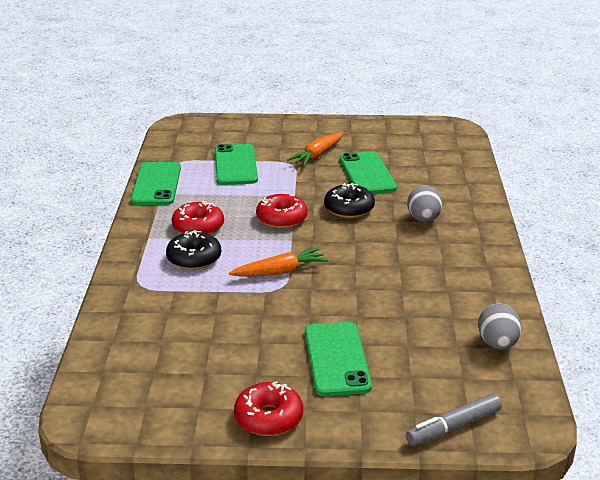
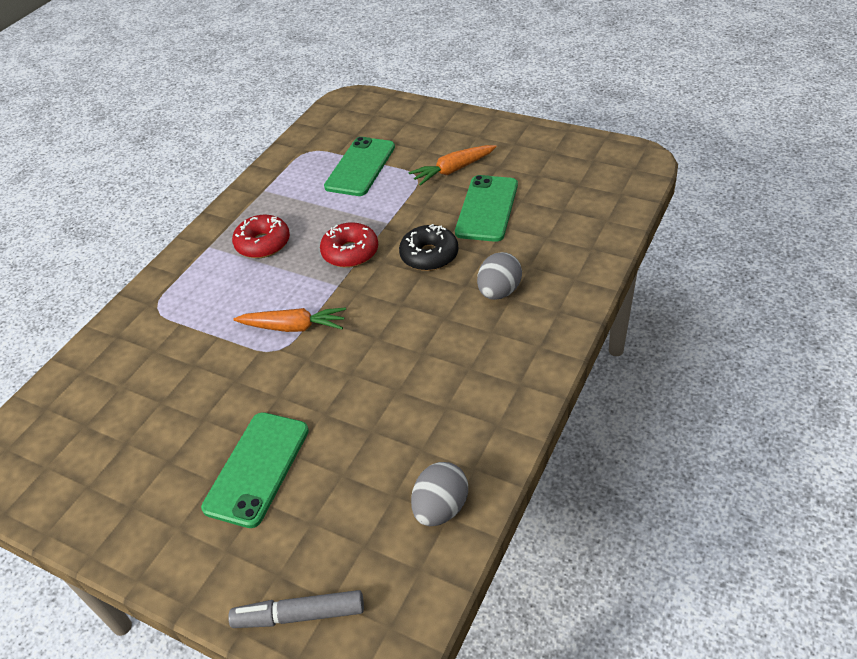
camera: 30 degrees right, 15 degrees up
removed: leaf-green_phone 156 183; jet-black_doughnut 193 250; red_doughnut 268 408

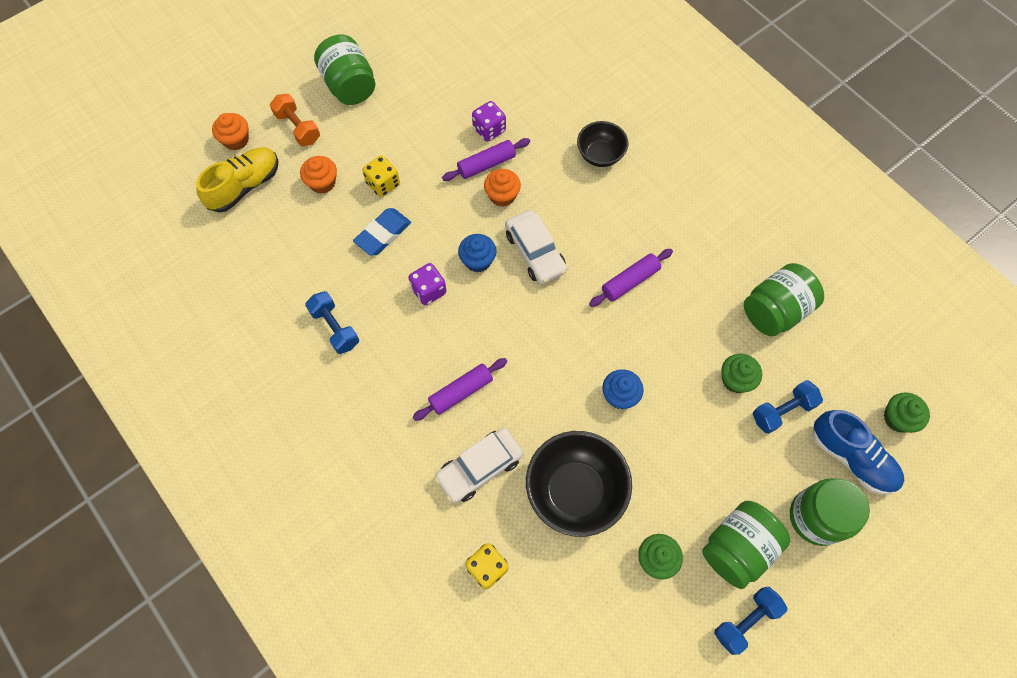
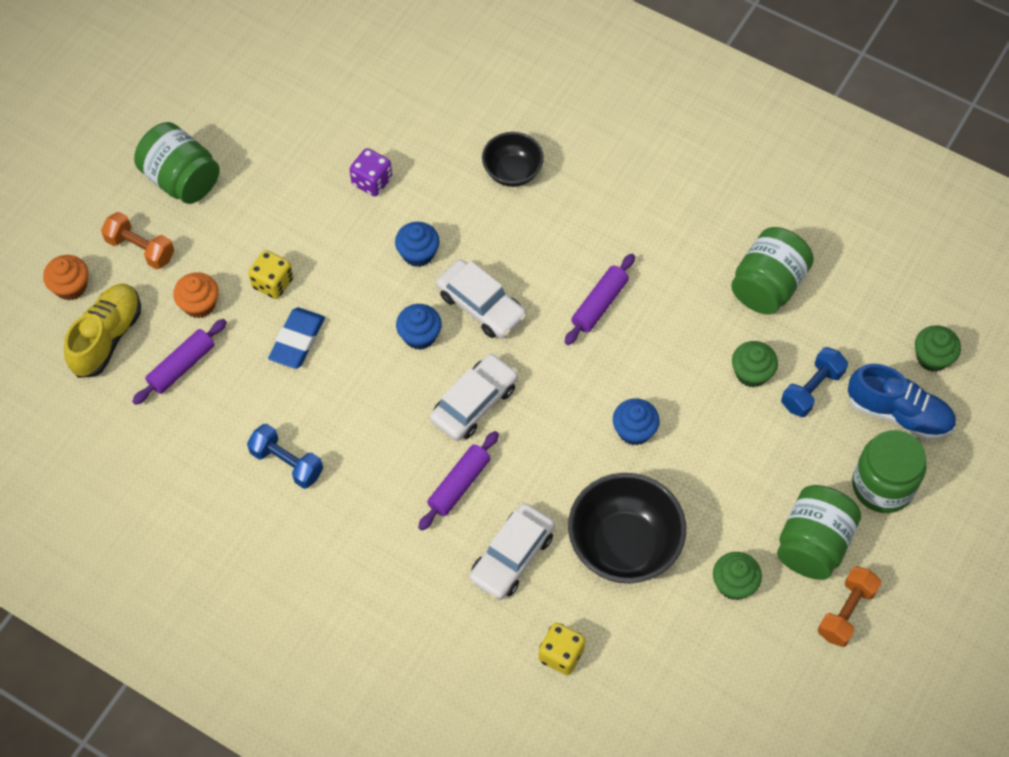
camera: 20 degrees left, 5 degrees down
removed: purple_die 427 284
added: snow-white_car 474 397
moved: purple_dough_roller 486 159 to 179 362
recoloured: orange-coloured_fairy_cake 502 188 to cobalt_fairy_cake 417 244; cobalt_hand_weight 750 621 to orange-coloured_hand_weight 849 606

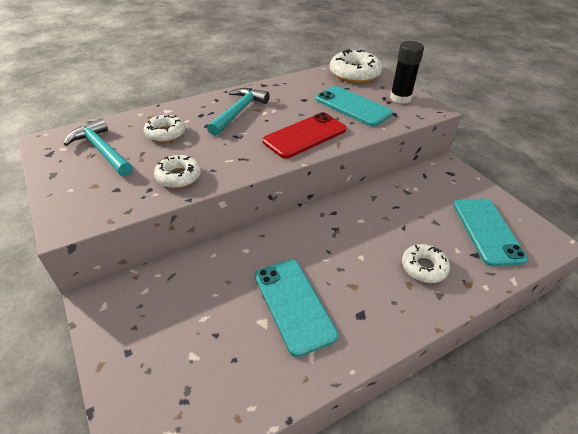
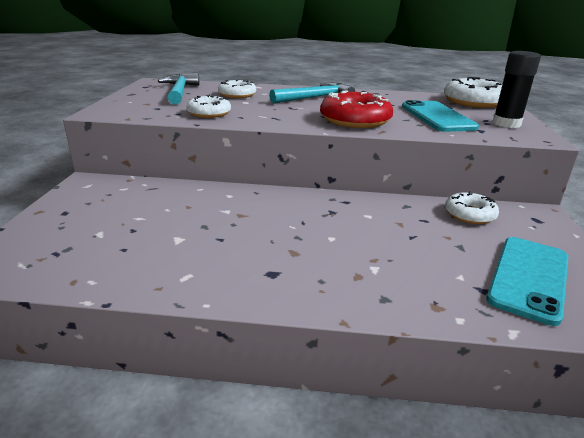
camera: 35 degrees right, 15 degrees down
removed: teal_phone 296 308
moved: snow-white_doughnut 426 263 to 472 207
replaced: red_phone 305 135 to red_doughnut 356 109

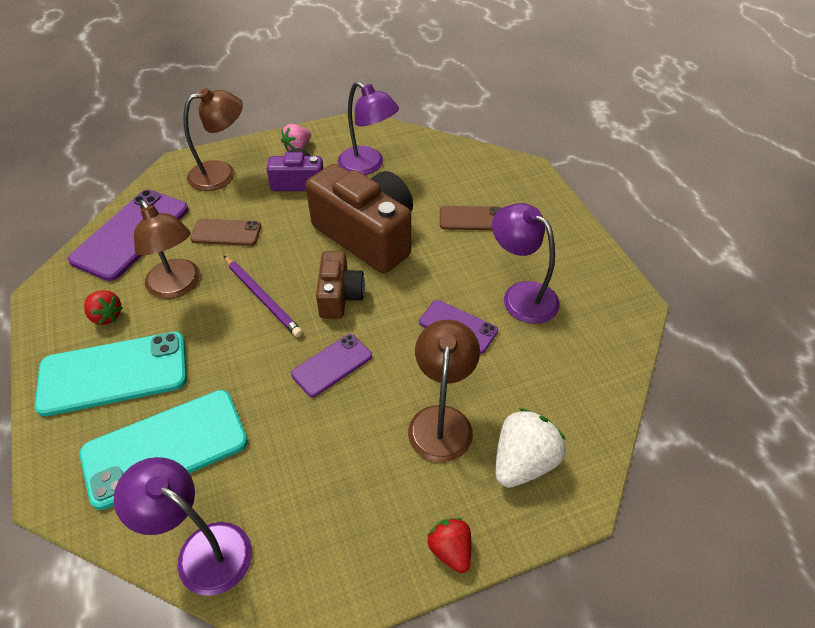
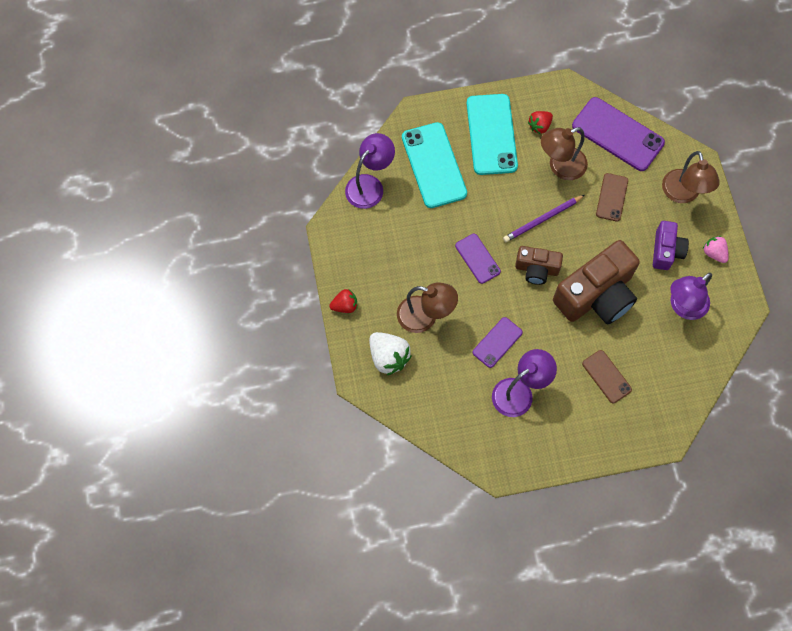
camera: 100 degrees right, 20 degrees up
turned: brown_phone 470 218 = 607 376 45 degrees counterclockwise

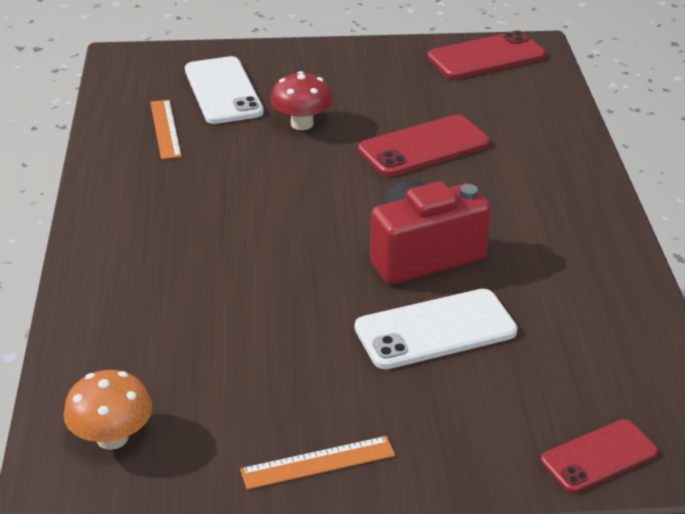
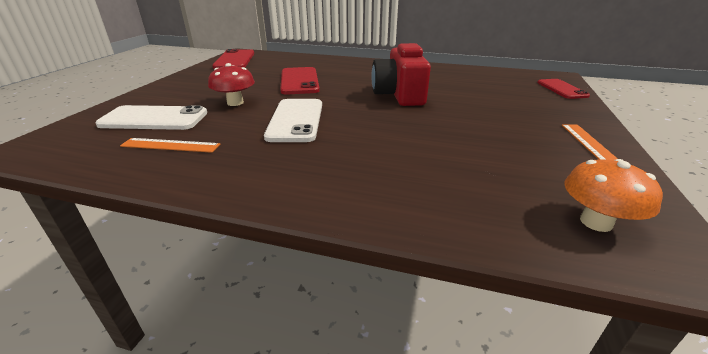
camera: 70 degrees left, 5 degrees down
moved: snow-white_phone 436 329 to 293 120

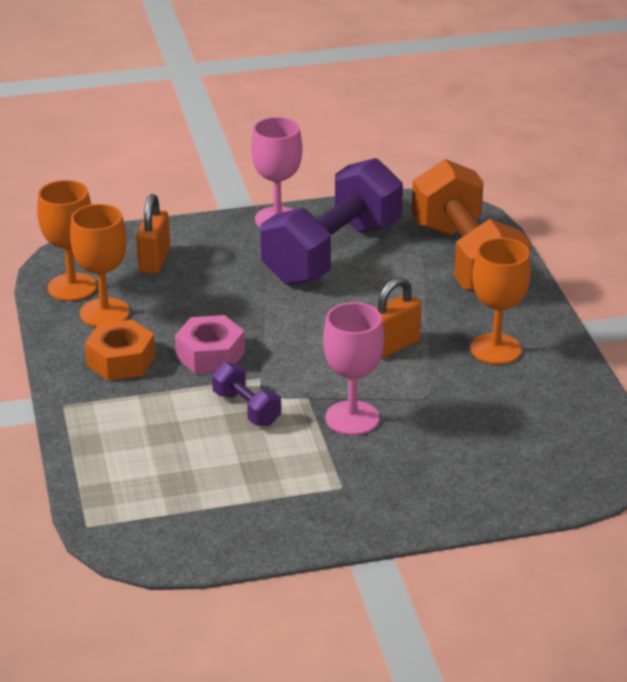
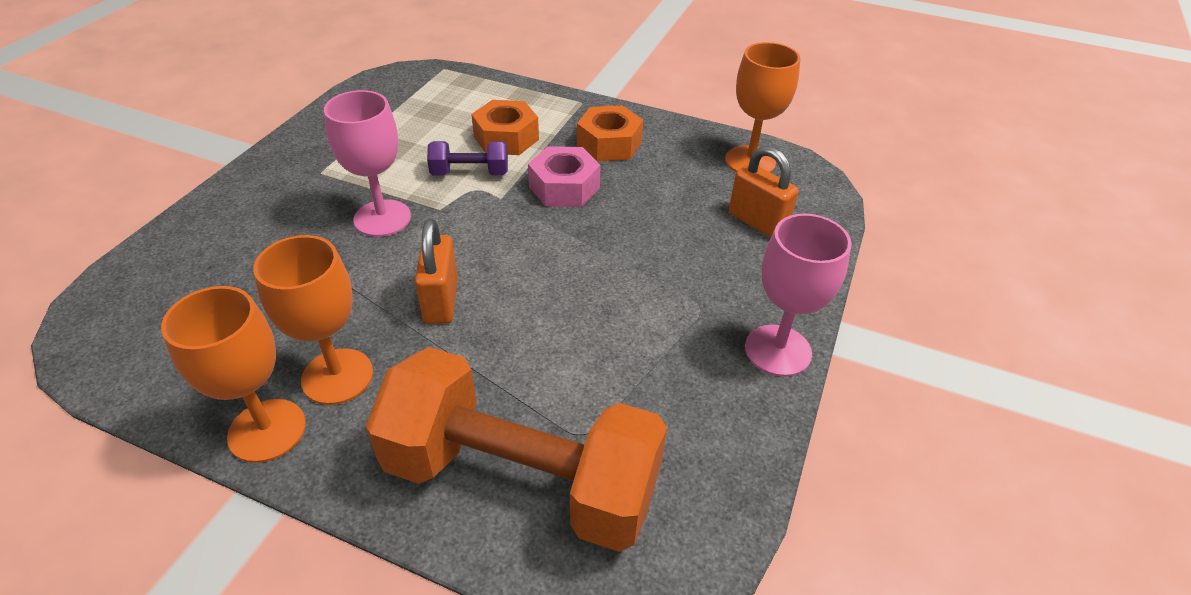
camera: 125 degrees right, 10 degrees up
removed: purple_hand_weight 331 222
added: orange-coloured_nut 505 127
moved: orange-coloured_goblet 100 265 to 233 374

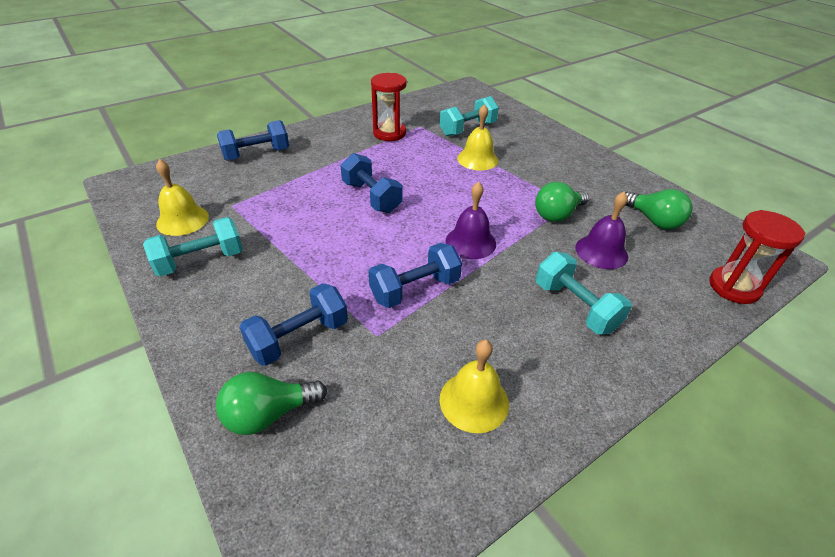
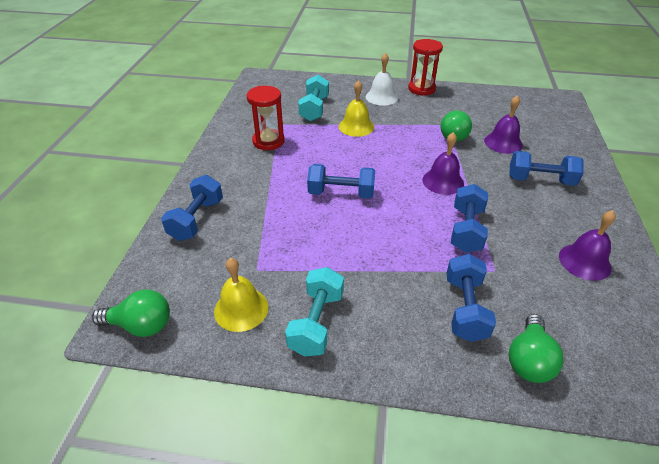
camera: 45 degrees left, 0 degrees up
added: snow-white_hand_bell 382 79
moved: leaf-green_light_bulb 659 209 to 131 313; red_hourglass 757 257 to 425 67
recoloured: teal_hand_weight 584 293 to cobalt_hand_weight 546 168; golden_hand_bell 474 386 to purple_hand_bell 587 245

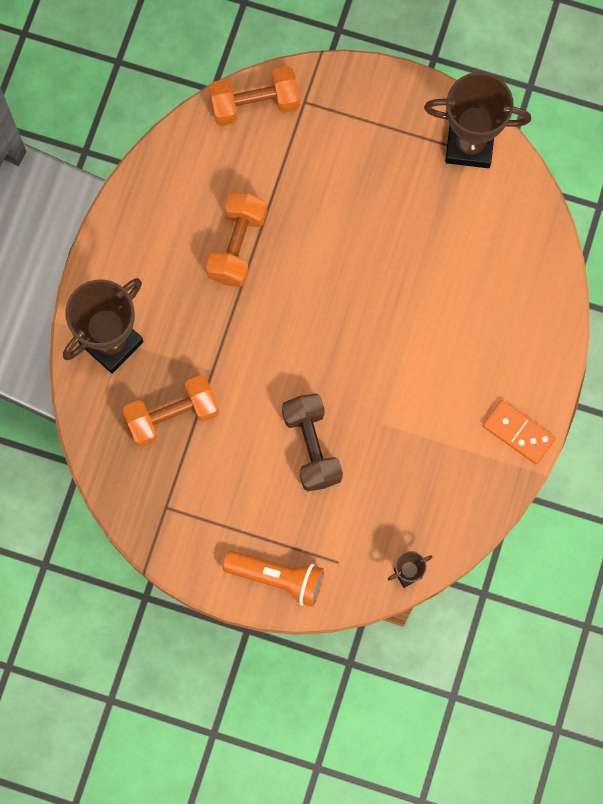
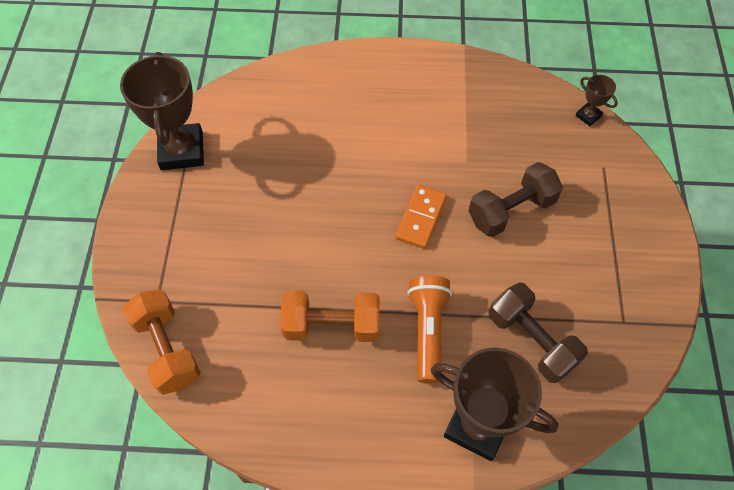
camera: 105 degrees left, 15 degrees down
moved: orange-coloured_domino 519 432 to 421 217; orange-coloured_torch 273 579 to 429 329
recoloured: orange-coloured_hand_weight 171 411 to brown_hand_weight 538 333

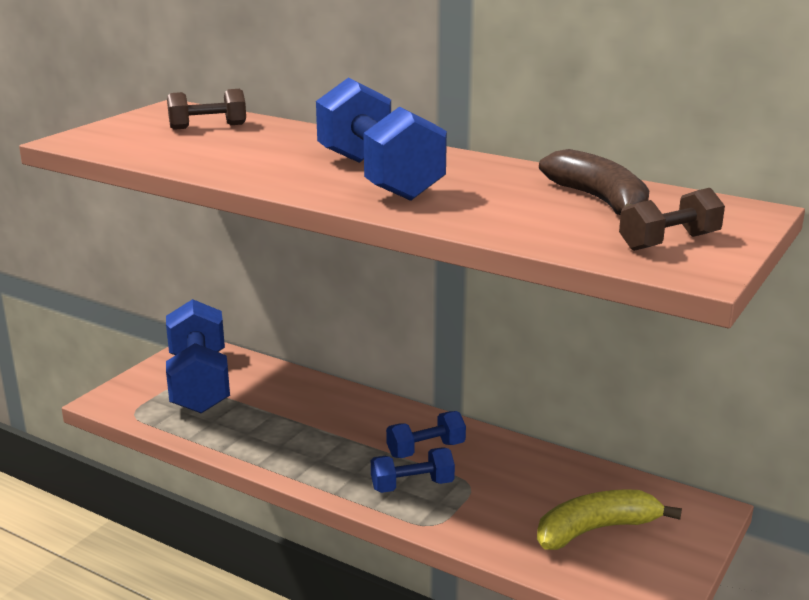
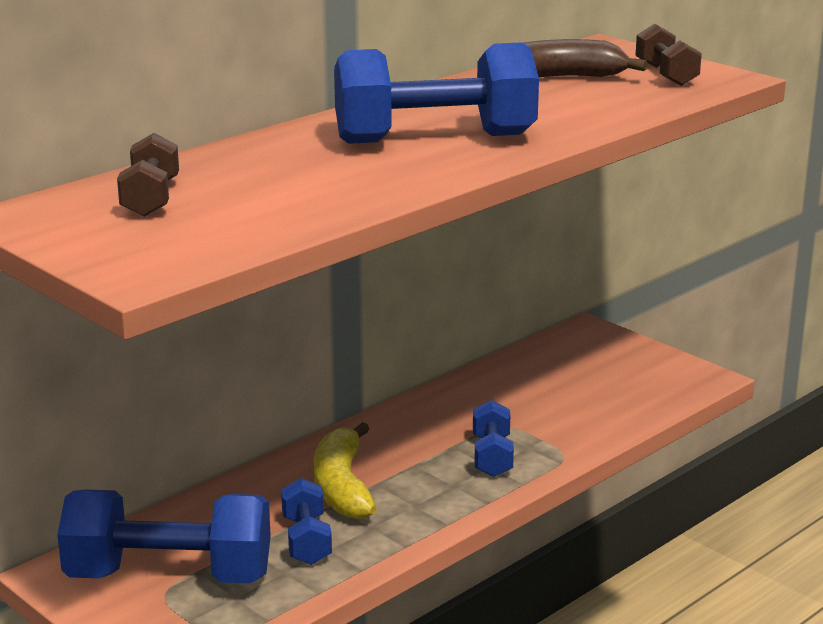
camera: 75 degrees left, 0 degrees up
moved: cobalt_hand_weight 426 434 to 306 521; golden_banana_fruit 609 519 to 345 470

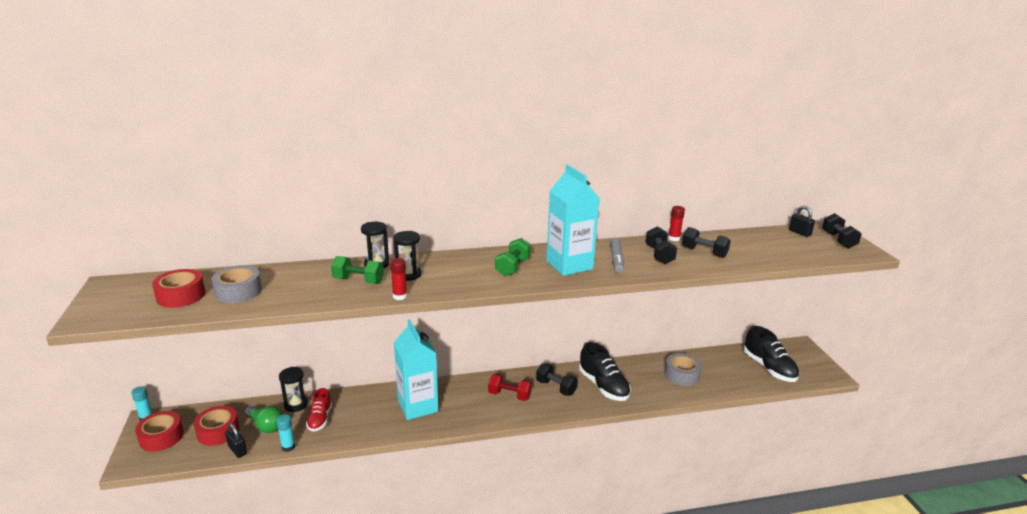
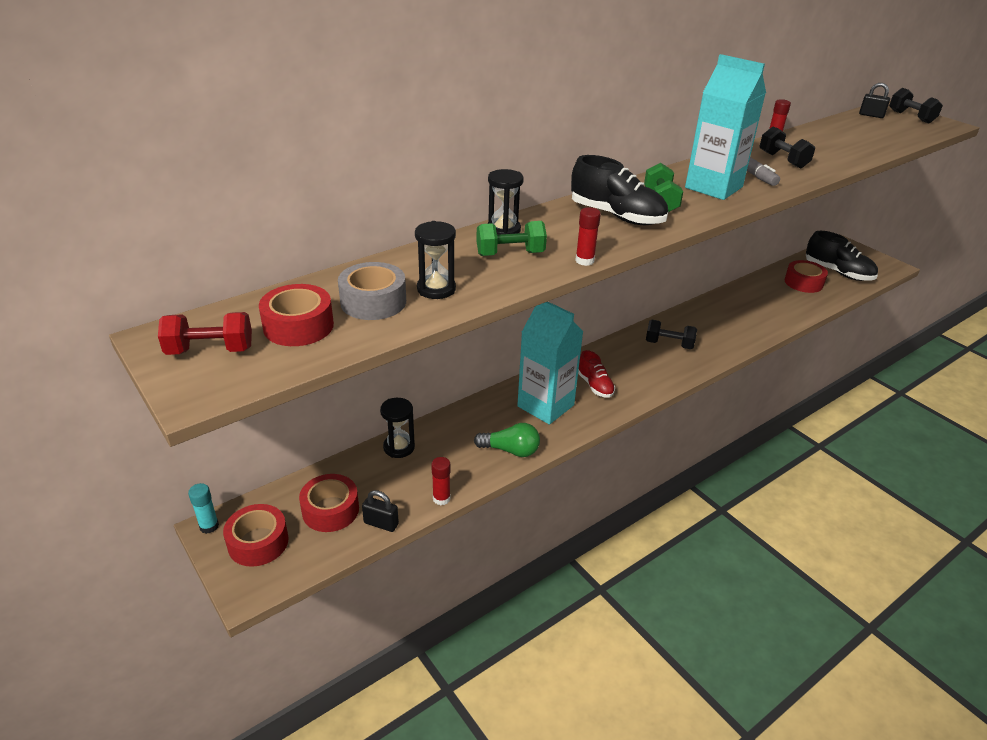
camera: 25 degrees left, 10 degrees up
removed: jet-black_hand_weight 706 242; gray_sticky_tape 683 369
added: red_sticky_tape 806 276
moved: jet-black_hourglass 407 256 to 435 260; jet-black_lace-up_shoe 605 371 to 619 190; red_hand_weight 510 387 to 205 333; red_lace-up_shoe 319 410 to 596 374; leaf-green_light_bulb 263 419 to 507 440
recoloured: teal_stick_of_glue 285 433 to red_stick_of_glue 441 481

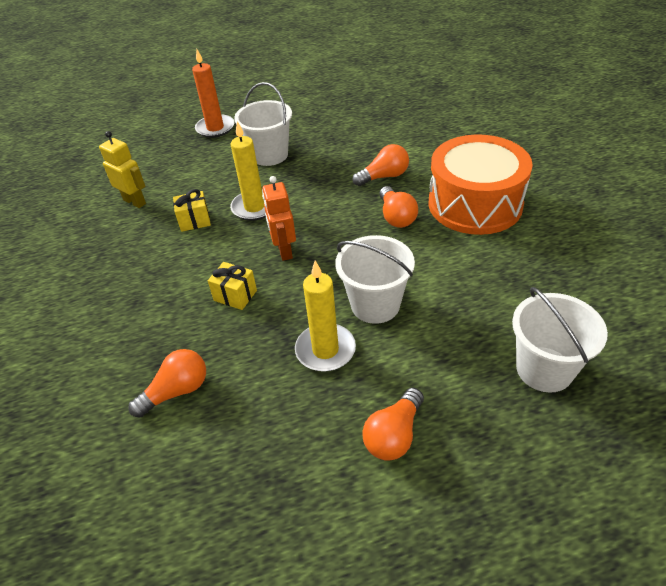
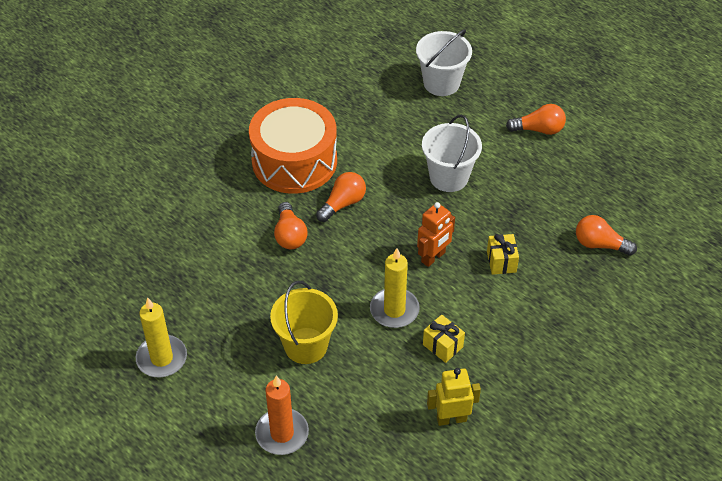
camera: 125 degrees left, 5 degrees up
moved: golden_wax_candle 325 316 to 161 337
recoloured: snow-white_sand_bucket 263 124 to golden_sand_bucket 304 322
turned: golden_robot 122 169 = 454 397 75 degrees clockwise; orange-coloured_light_bulb 380 165 = 291 225 135 degrees counterclockwise

